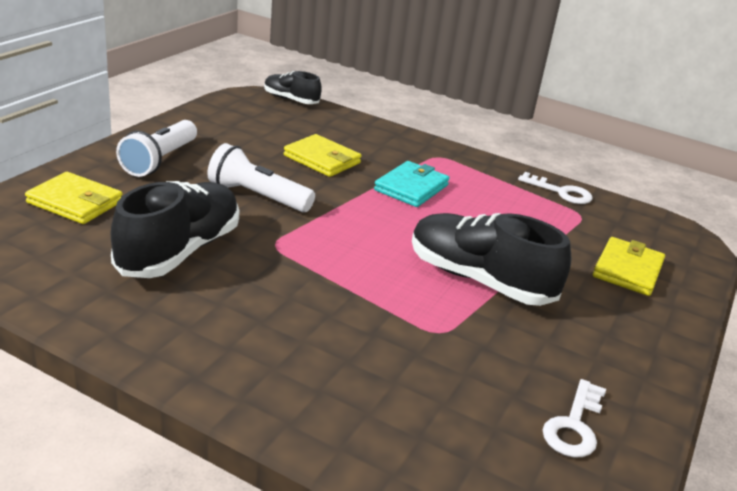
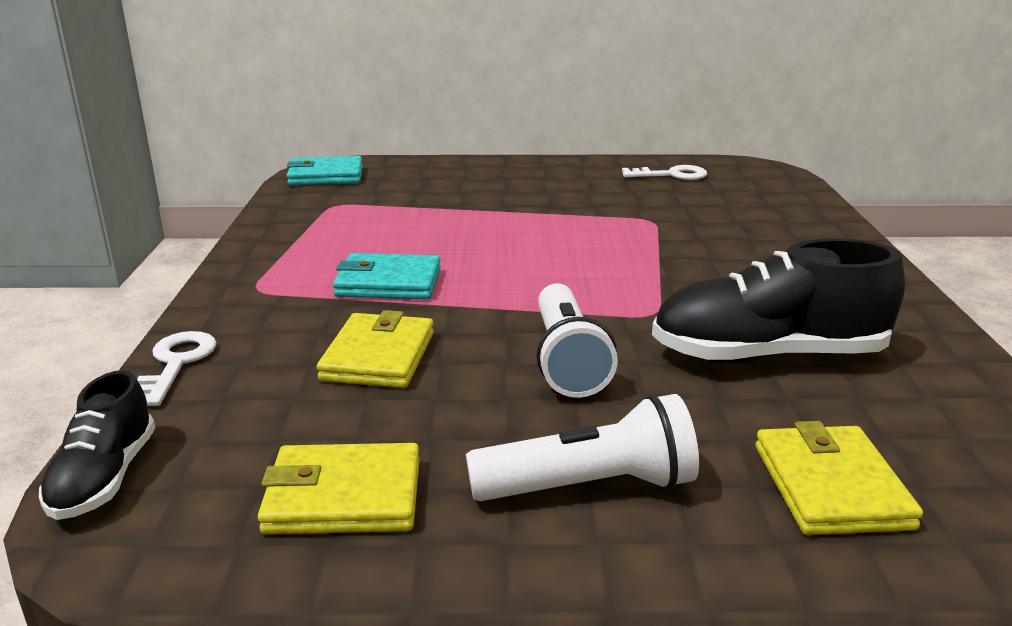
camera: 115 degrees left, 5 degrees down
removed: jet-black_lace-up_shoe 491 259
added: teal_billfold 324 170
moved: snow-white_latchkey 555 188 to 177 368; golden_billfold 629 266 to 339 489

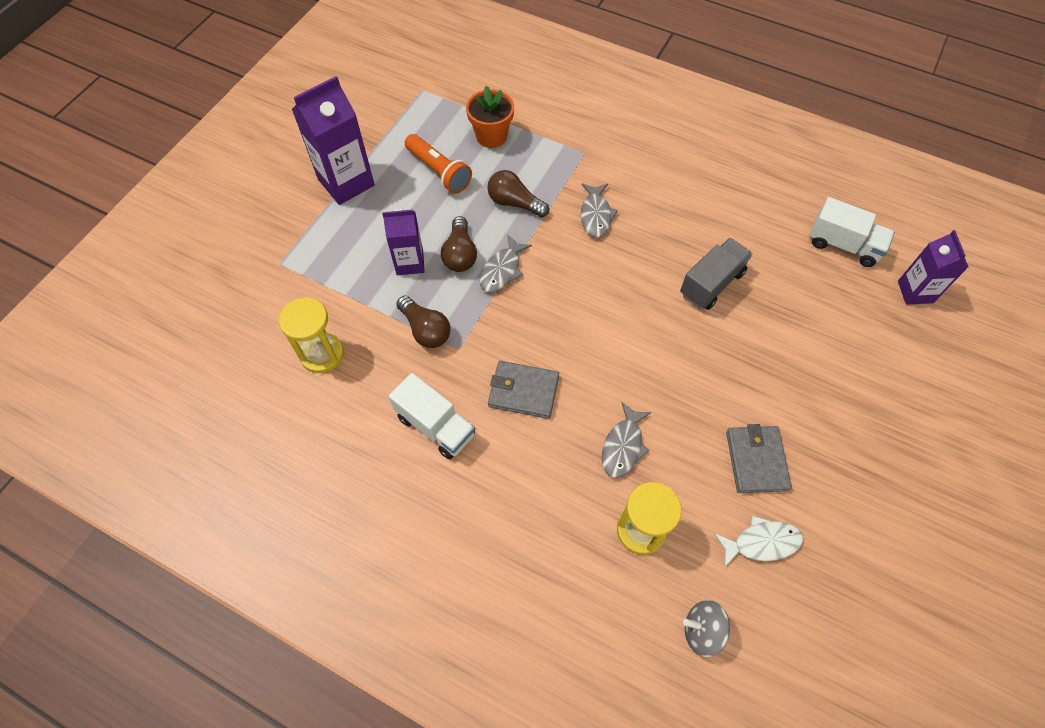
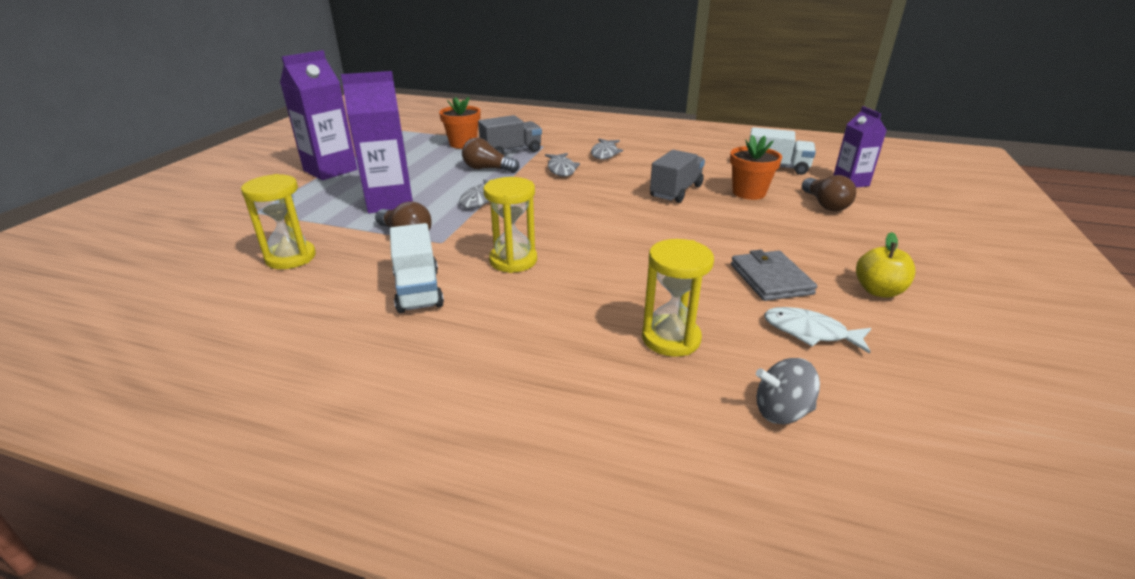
camera: 10 degrees left, 30 degrees down
removed: orange-coloured_torch 438 164
added: gray_truck 510 135; orange-coloured_plant_pot 756 167; golden_toy_apple 885 265
moved: brown_light_bulb 459 244 to 829 193; gray_fish 626 440 to 607 149
replaced: gray_billfold 523 390 to golden_hourglass 510 225
turned: snow-white_truck 432 416 = 417 268 45 degrees clockwise; snow-white_fish 758 541 = 817 330 135 degrees counterclockwise
resized: purple_carton 403 242 = 377 142 x1.60

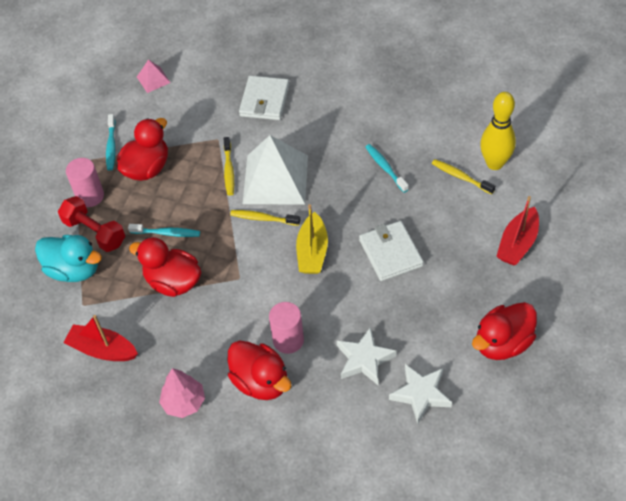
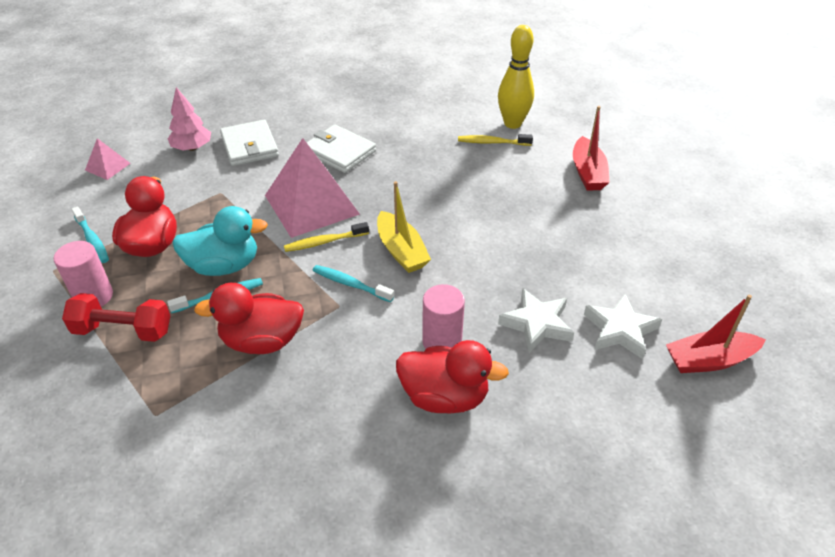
camera: 35 degrees left, 10 degrees down
removed: golden_dental_brush 229 166; red_rubber_duck 504 331
moved: teal_dental_brush 387 168 to 353 283; snow-white_billfold 391 251 to 341 148; teal_rubber_duck 68 258 to 220 241; red_boat 100 338 to 716 334; pink_toy_tree 182 393 to 189 119
recoloured: snow-white_solid_pyramid 275 169 to pink_solid_pyramid 312 188

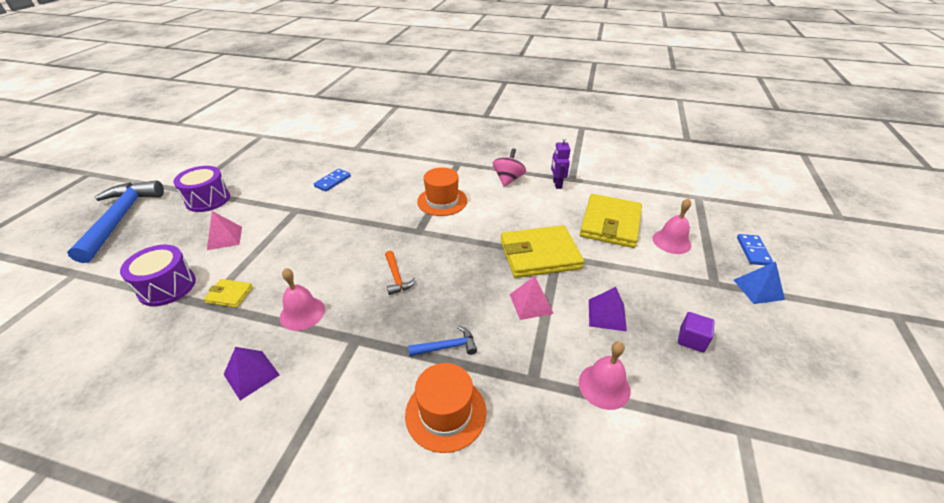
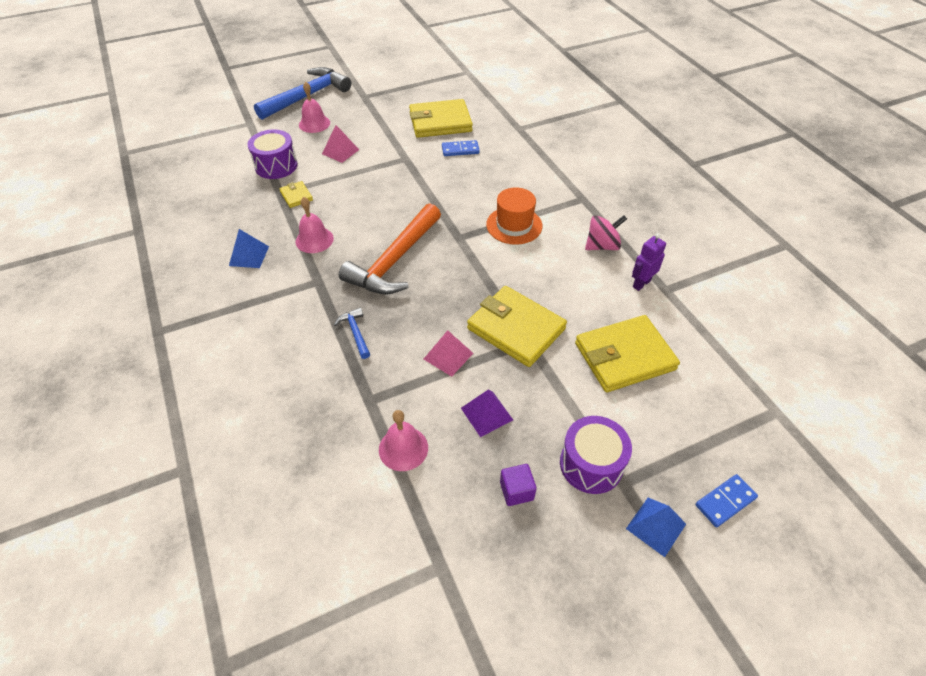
camera: 50 degrees right, 10 degrees up
removed: orange-coloured_top_hat 445 408
added: golden_billfold 441 118
moved: purple_snare_drum 201 189 to 596 455; pink_hand_bell 671 226 to 314 107
recoloured: purple_solid_pyramid 251 373 to cobalt_solid_pyramid 249 248
turned: cobalt_claw_hammer 442 341 = 352 333 150 degrees counterclockwise
resized: orange-coloured_claw_hammer 400 273 = 390 248 x2.33

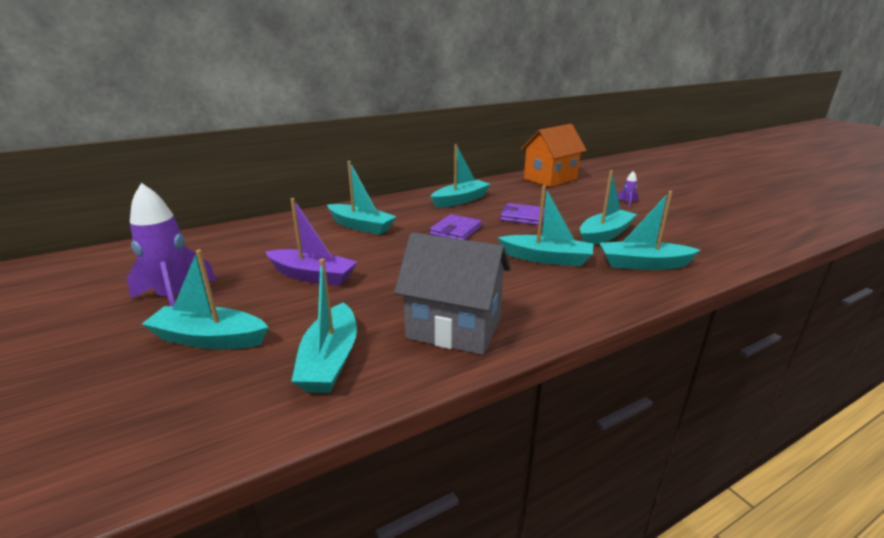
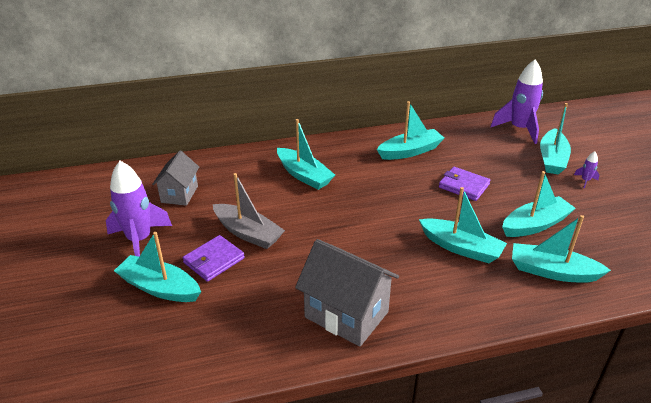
camera: 15 degrees right, 10 degrees up
added: gray_cottage 175 178
moved: purple_billfold 456 227 to 213 258; teal_boat 324 326 to 555 139
replaced: orange-coloured_cottage 554 155 to purple_toy_rocket 517 101
recoloured: purple_boat 311 242 to gray_boat 249 211

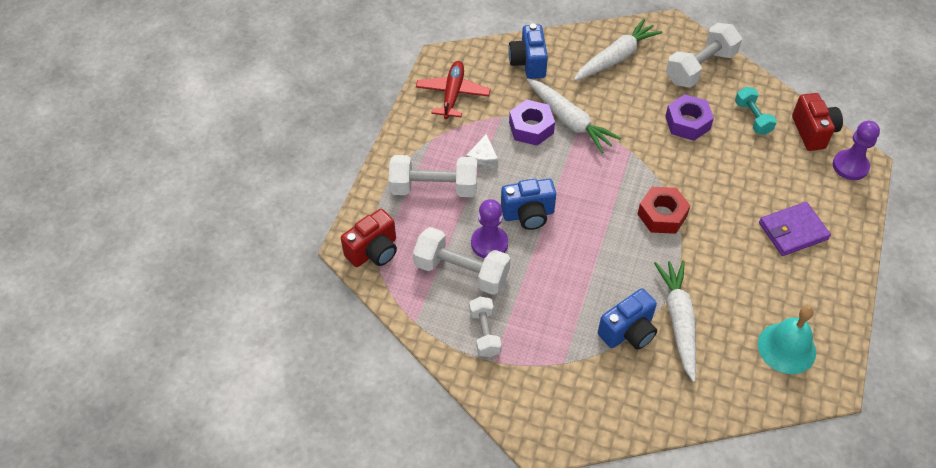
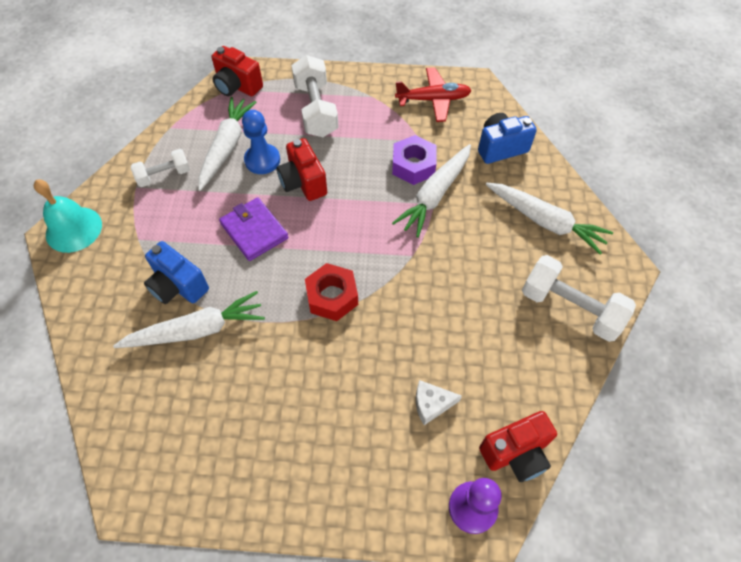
camera: 75 degrees right, 5 degrees up
removed: teal_hand_weight 756 111; purple_nut 689 117
moved: snow-white_piece_of_cheese 482 151 to 439 402; purple_billfold 795 229 to 254 229; teal_hand_bell 787 340 to 67 216
replaced: snow-white_hand_weight 461 261 to snow-white_carrot 227 144
recoloured: cobalt_camera 528 204 to red_camera 302 169; purple_pawn 489 229 to cobalt_pawn 261 142

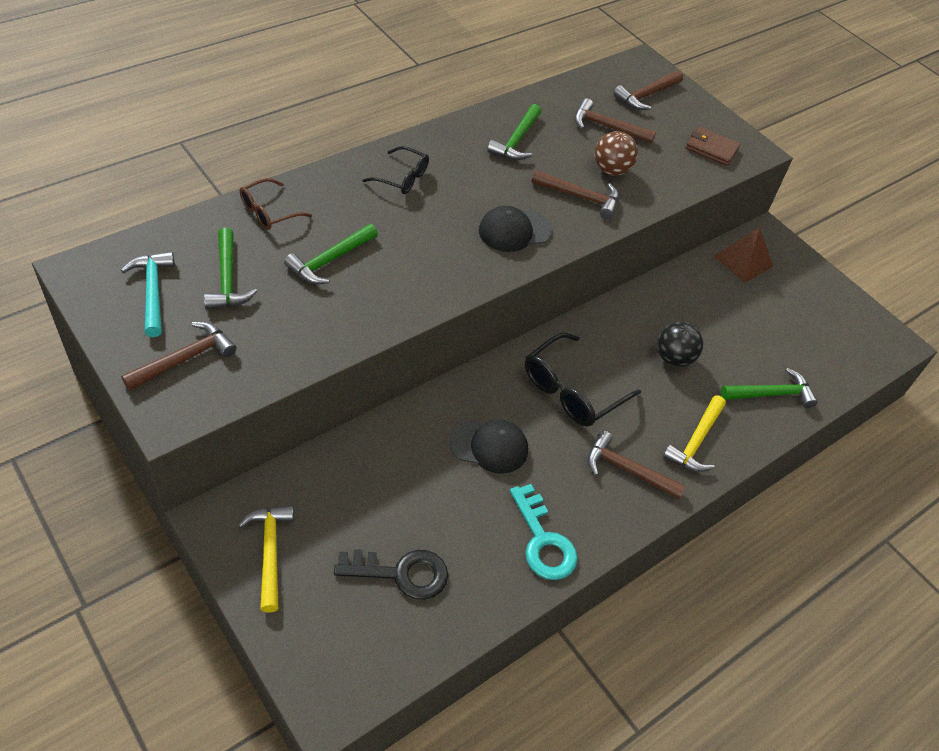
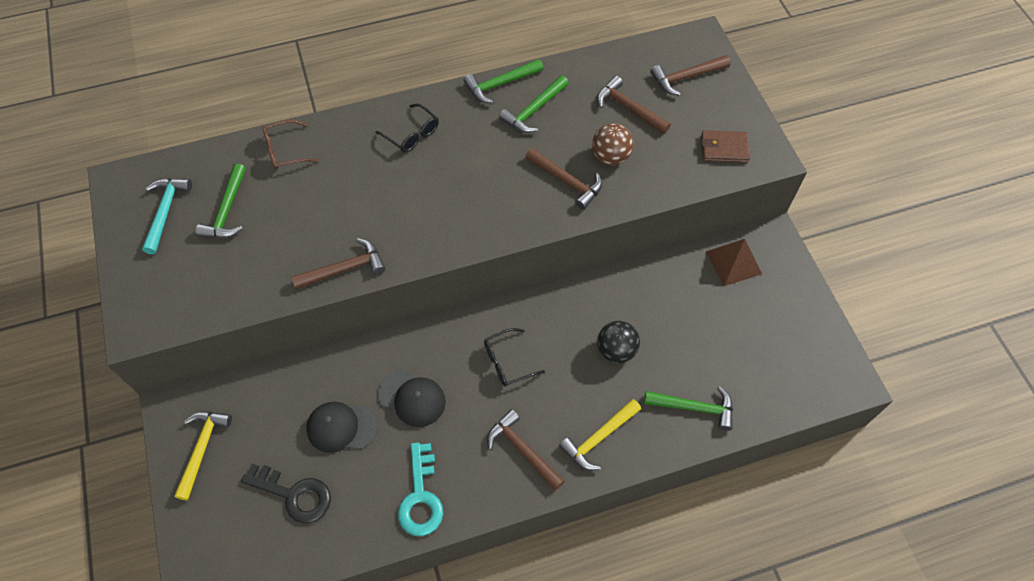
camera: 25 degrees right, 10 degrees up
moved: jet-black_peaked_cap 515 229 to 342 427; leaf-green_claw_hammer 331 254 to 503 81; brown_claw_hammer 179 356 to 338 263
turned: brown_billfold 713 146 = 725 146 45 degrees counterclockwise
resized: jet-black_spectacles 583 380 = 514 357 x0.61

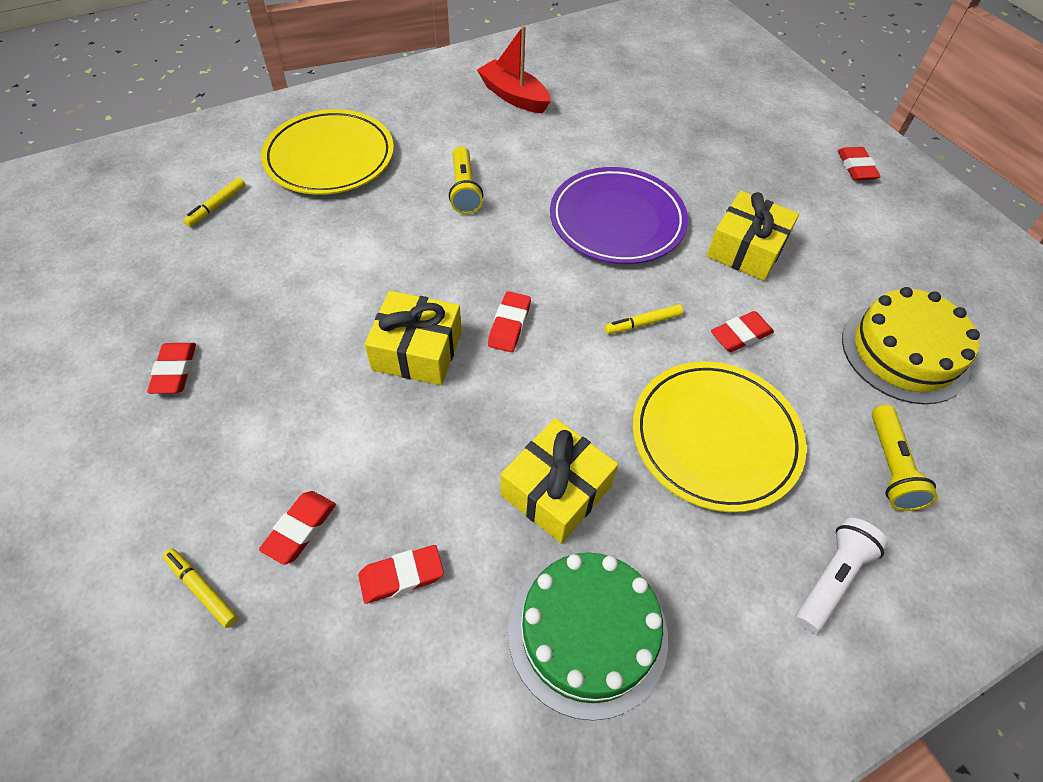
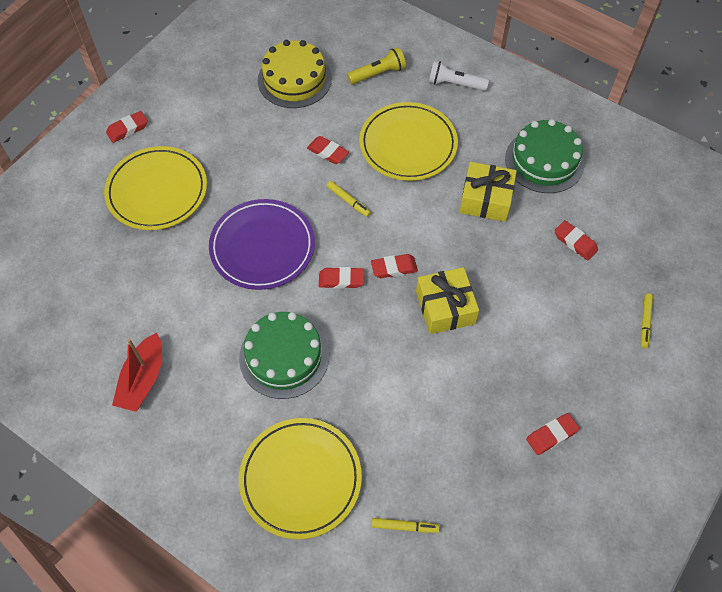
camera: 115 degrees left, 5 degrees up
removed: golden_wrapped_gift 753 236
added: golden_plate 155 188
moved: red_gum_eraser 297 528 to 341 278
replaced: golden_torch 466 180 to leaf-green_cake 284 355

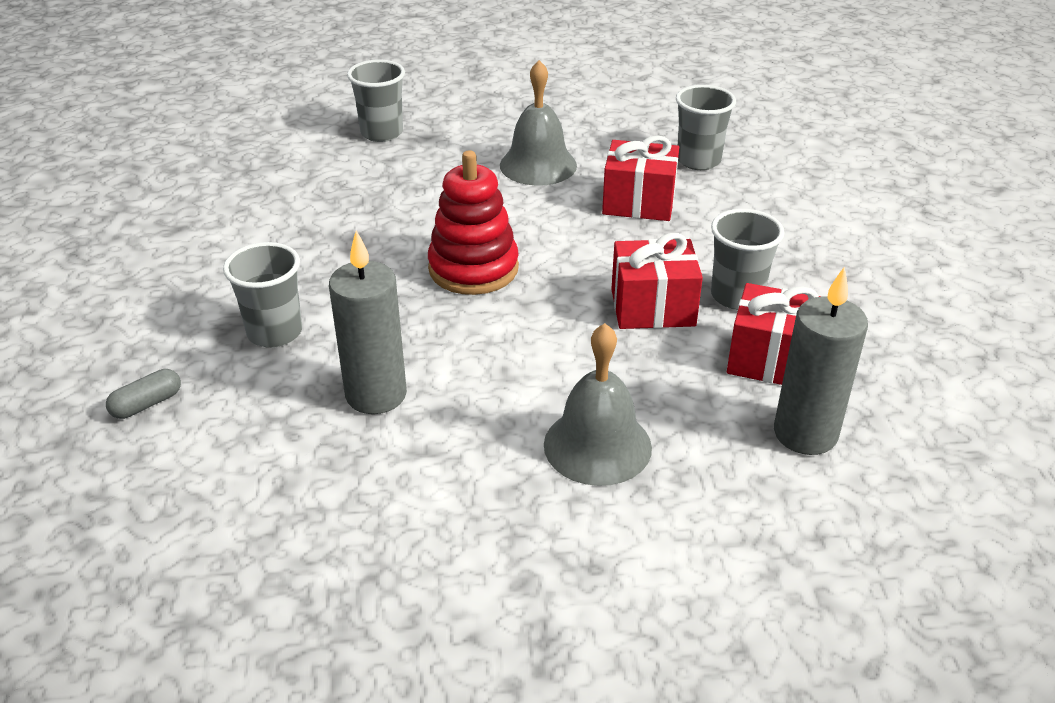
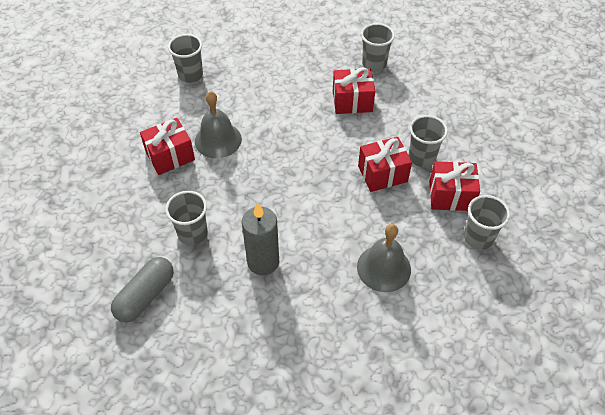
camera: 15 degrees left, 15 degrees up
removed: red_stacking_rings 473 222
added: red_wrapped_gift 167 146
moved: gray_hand_bell 538 123 to 218 124
replaced: gray_wax_candle 821 360 to gray_beaker 487 222
resized: gray_pill_shape 143 394 = 142 289 x1.87

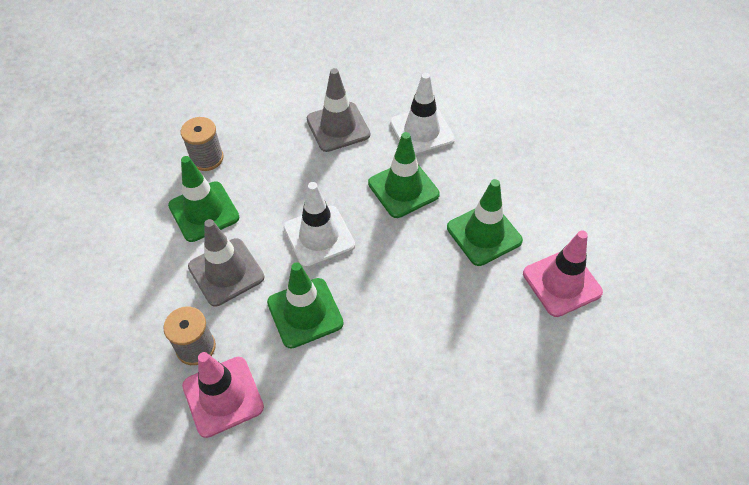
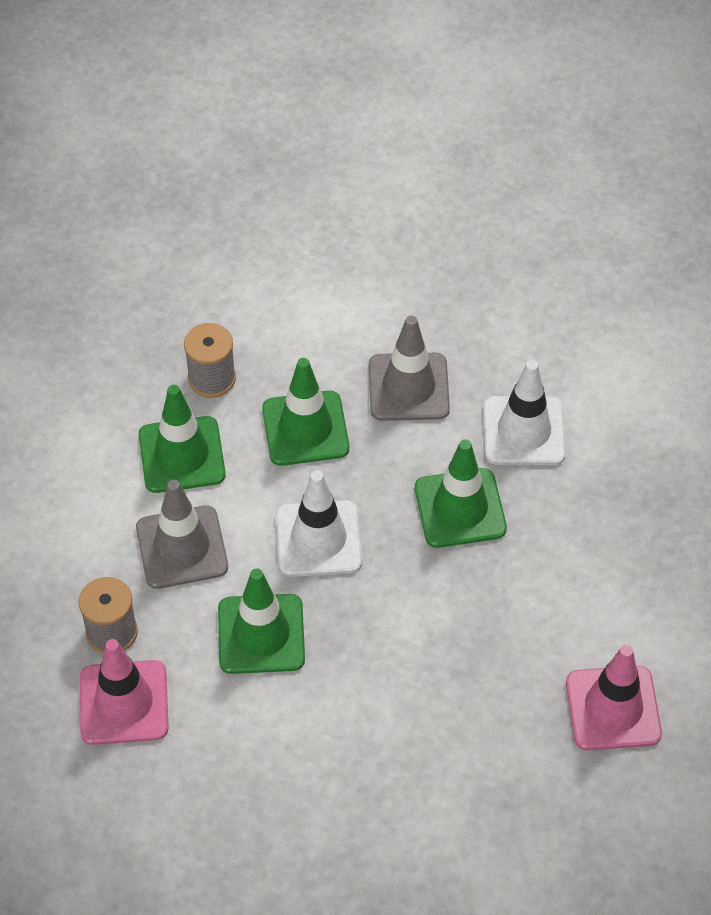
camera: 20 degrees right, 0 degrees up
moved: leaf-green_safety_cone 485 222 to 305 412

